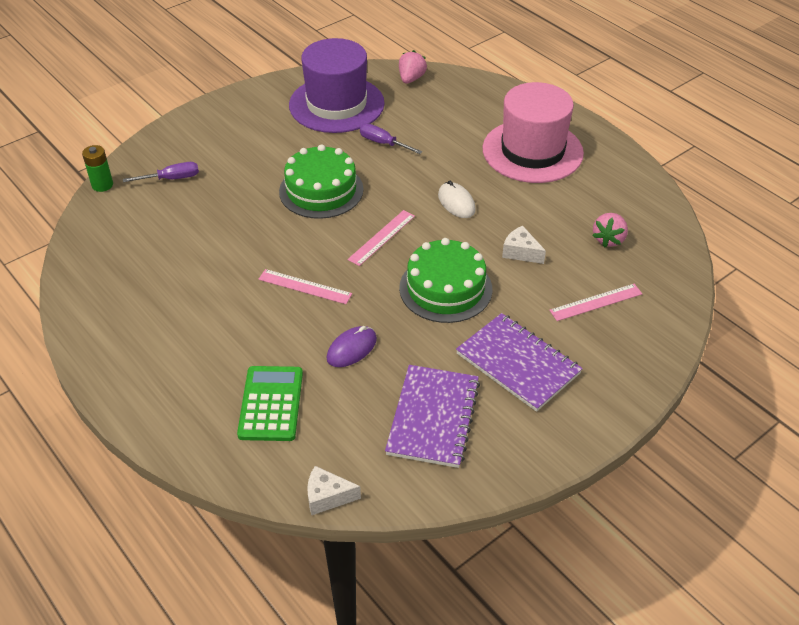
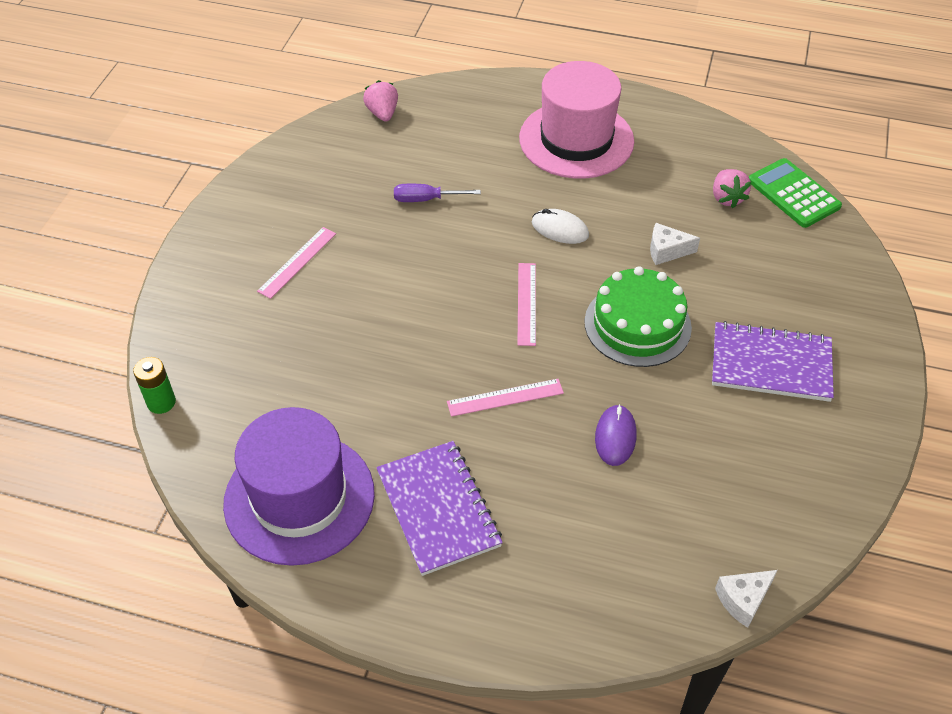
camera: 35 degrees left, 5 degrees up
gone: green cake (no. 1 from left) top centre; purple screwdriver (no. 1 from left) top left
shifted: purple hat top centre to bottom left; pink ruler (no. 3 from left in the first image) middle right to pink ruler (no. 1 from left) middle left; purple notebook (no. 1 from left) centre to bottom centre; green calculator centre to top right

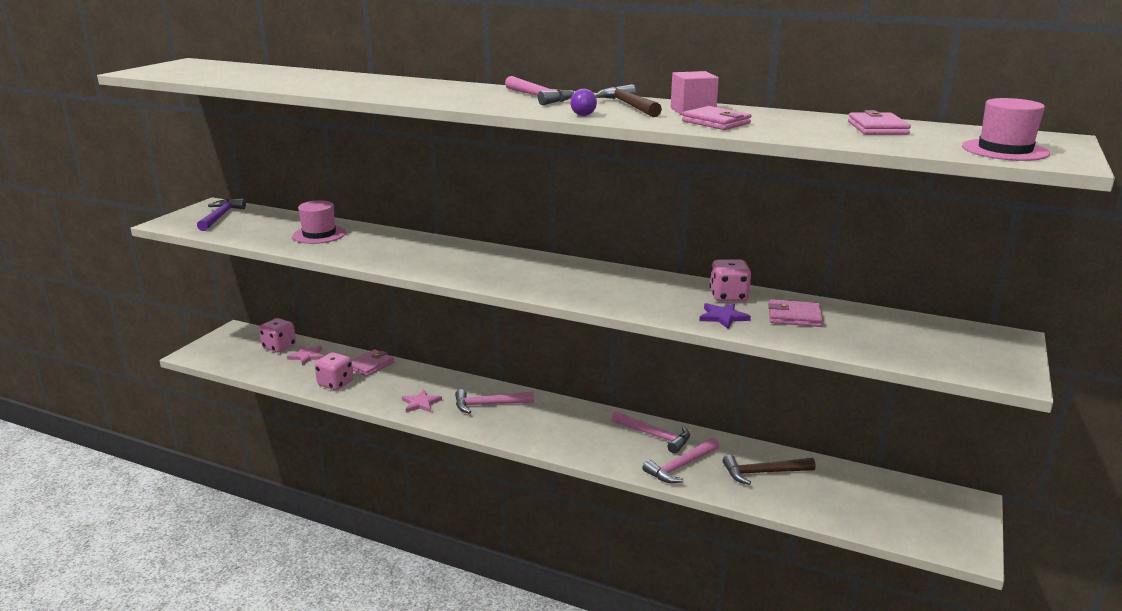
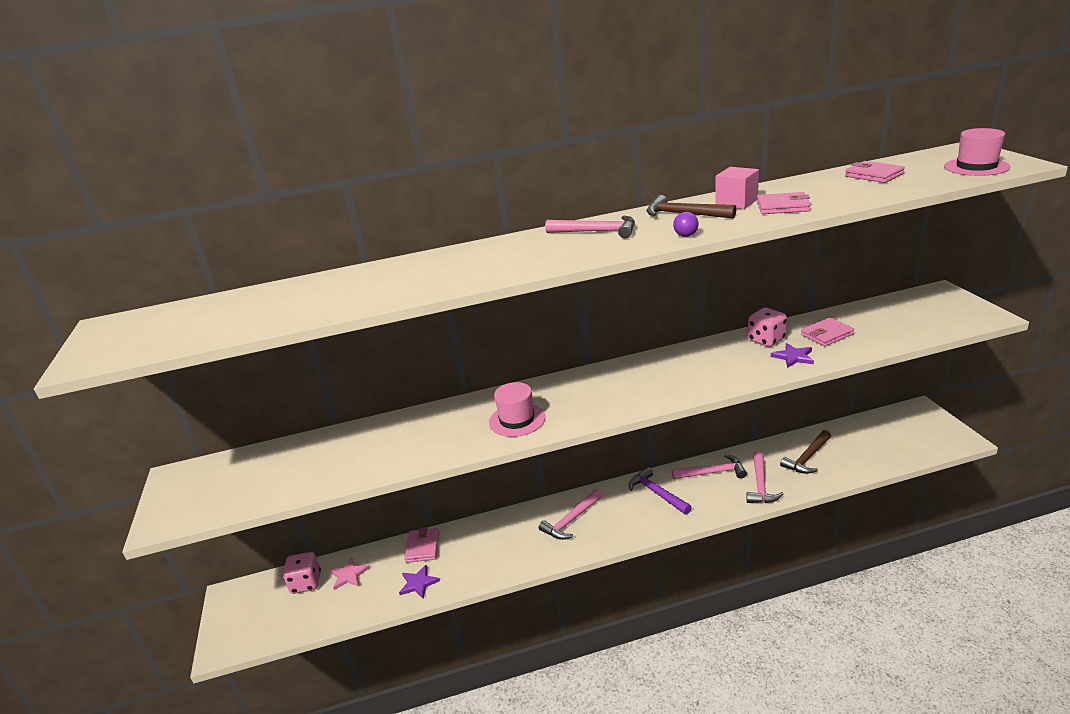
camera: 35 degrees left, 5 degrees up
gone: pink star (no. 2 from left) centre
shifted: purple hammer middle left to bottom centre; pink hat (no. 1 from left) middle left to centre
swapped: pink dice (no. 2 from left) middle left to purple star (no. 1 from left) bottom centre

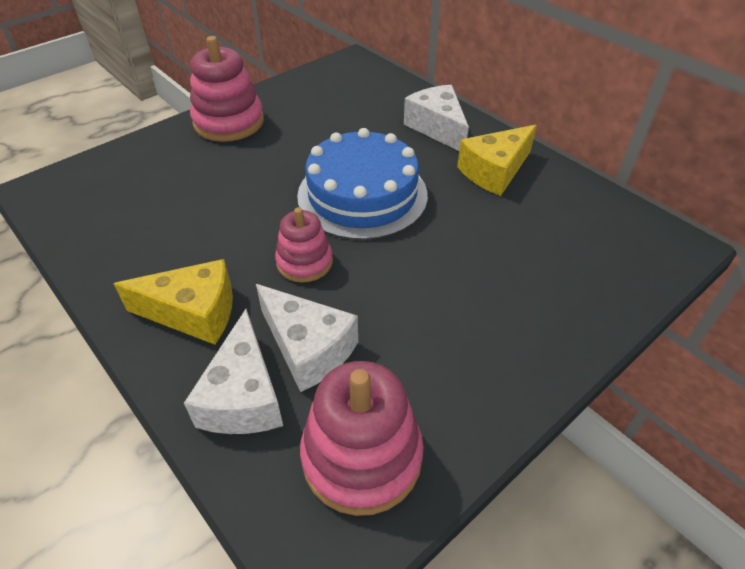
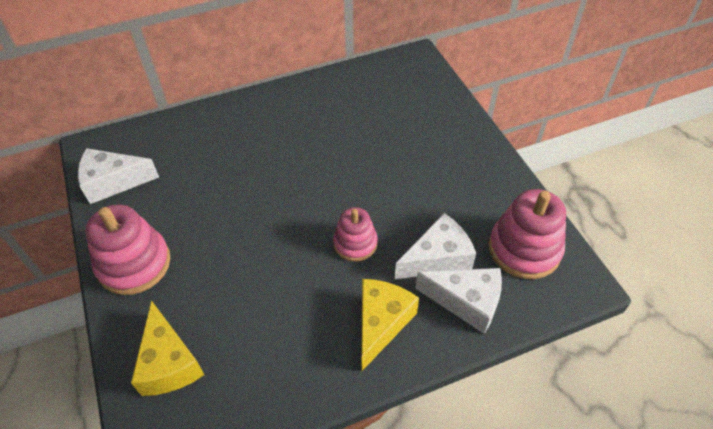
camera: 70 degrees left, 5 degrees up
gone: blue cake top centre
shifted: white cheese (no. 3 from left in the first image) top centre to white cheese (no. 1 from left) middle left; yellow cheese (no. 2 from left in the first image) top right to yellow cheese (no. 1 from left) bottom left

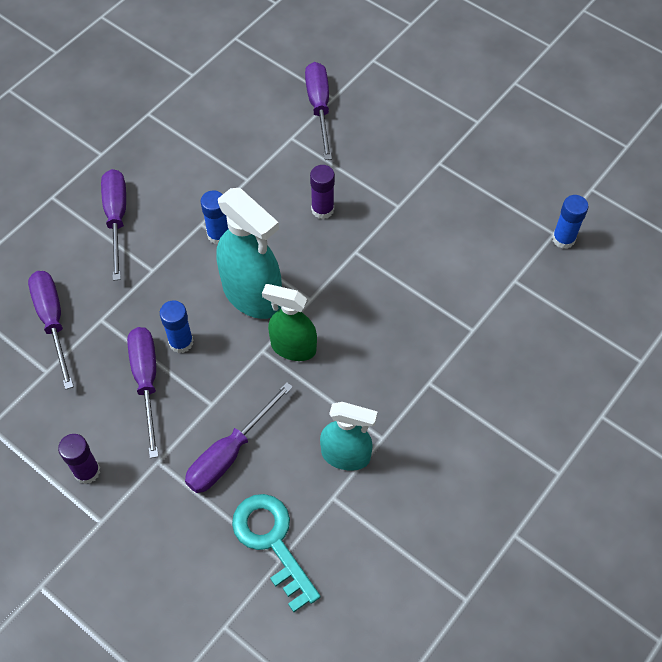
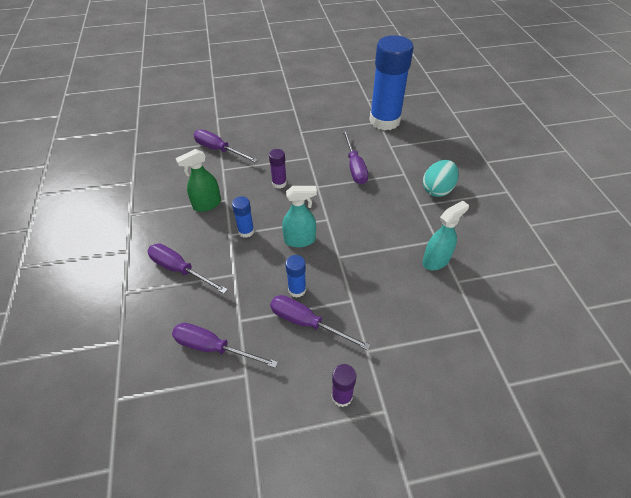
camera: 50 degrees left, 10 degrees down
gone: turquoise key bottom centre
new: turquoise egg middle right
shifted: green spray bottle centre to middle left; purple screwdriver (no. 4 from left in the first image) centre to purple screwdriver (no. 5 from left) top centre
scaled: turquoise spray bottle (no. 1 from left) centre = centre x0.64; blue glue stick (no. 3 from left) middle right = top centre x2.39

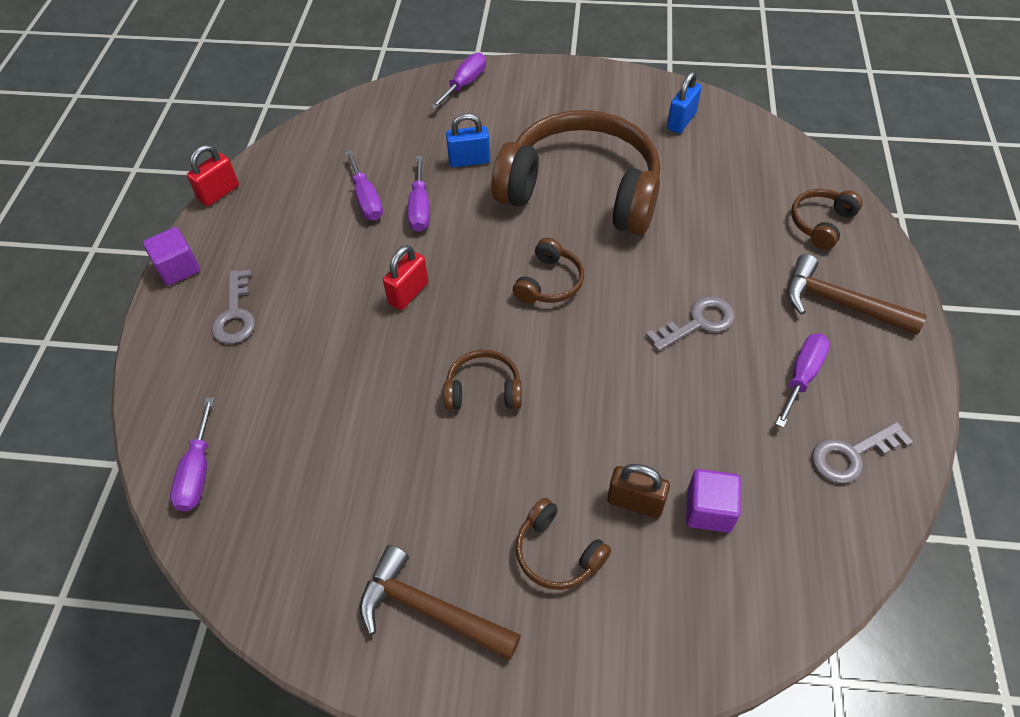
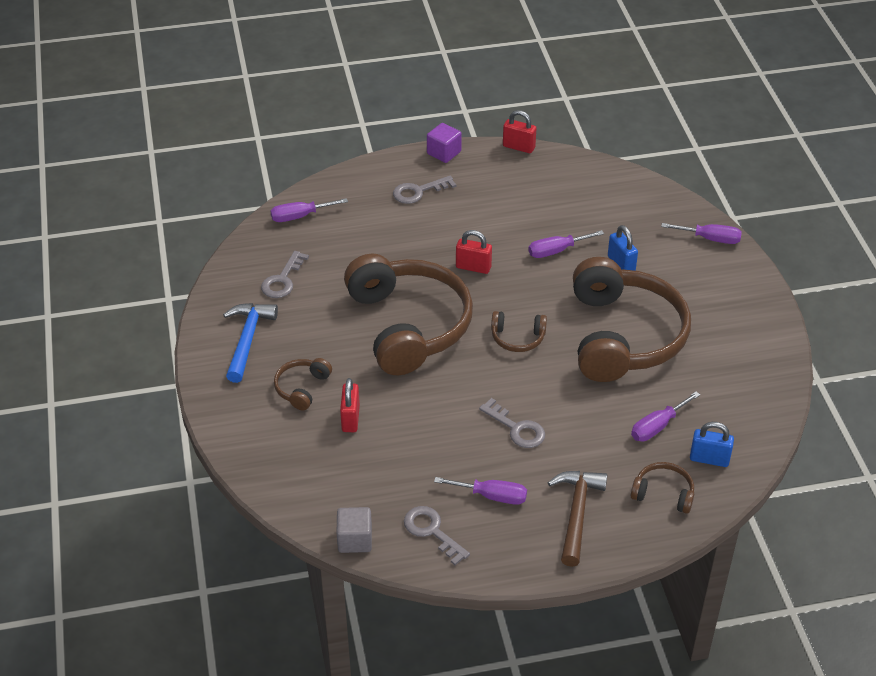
camera: 70 degrees right, 10 degrees down
gone: purple cube (no. 2 from left) bottom right
new: grey key (no. 1 from left) middle left; grey cube bottom centre
shifted: blue padlock (no. 2 from left) top right to middle right; purple screwdriver (no. 2 from left in the first image) top centre to purple screwdriver (no. 4 from left) middle right
repainted: brown padlock bottom centre to red padlock (no. 1 from left) centre; brown hammer (no. 1 from left) bottom centre to blue hammer middle left
scaled: brown headphones (no. 1 from left in the first image) centre = centre x2.41

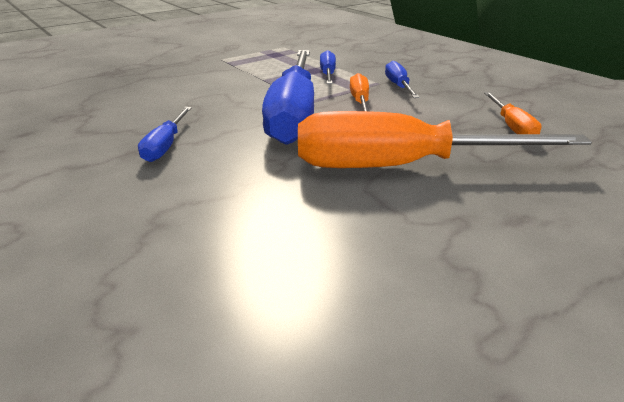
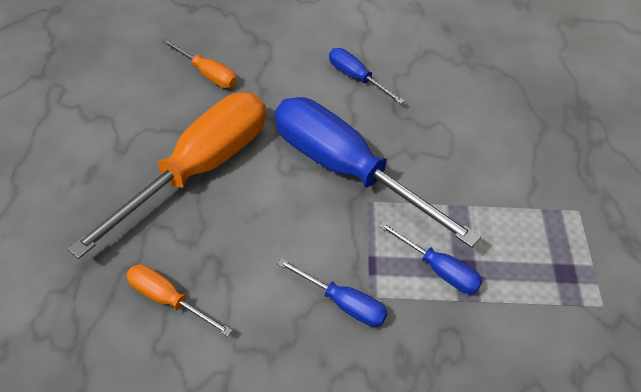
camera: 125 degrees right, 20 degrees up
shifted: orange screwdriver (no. 1 from left in the first image) top centre to orange screwdriver (no. 3 from left) top left

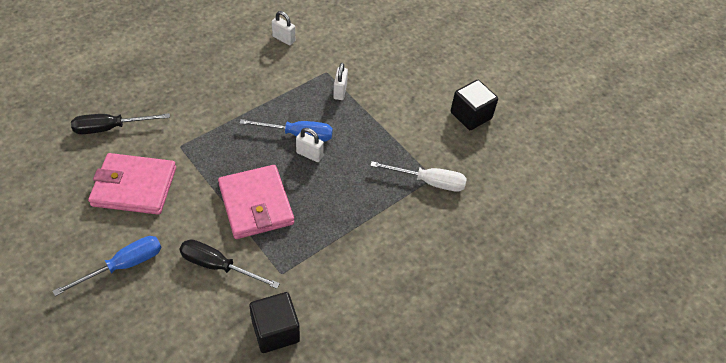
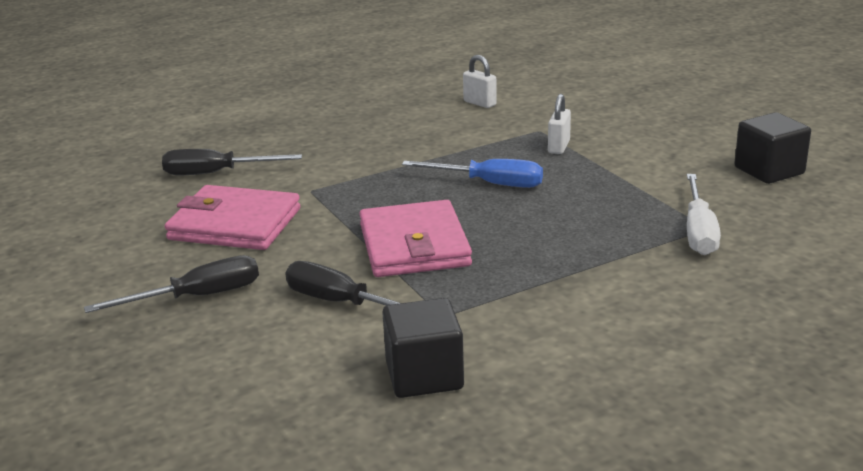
camera: 15 degrees right, 25 degrees down
gone: white padlock (no. 2 from left) centre
repainted: blue screwdriver (no. 1 from left) bottom left to black screwdriver (no. 1 from left) middle left
rotated: white screwdriver centre = middle right 75 degrees clockwise

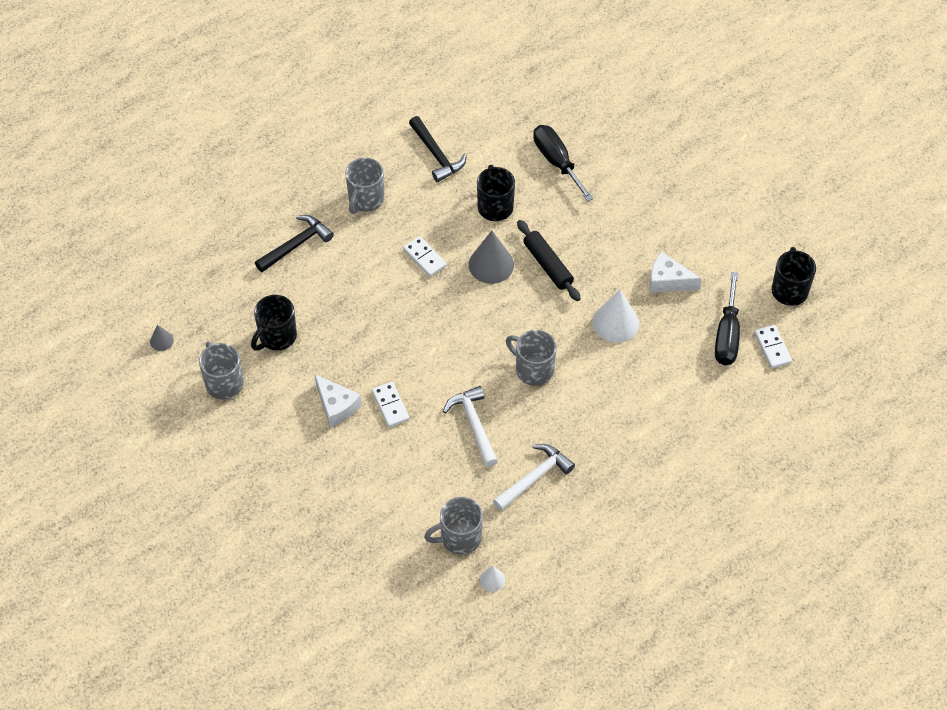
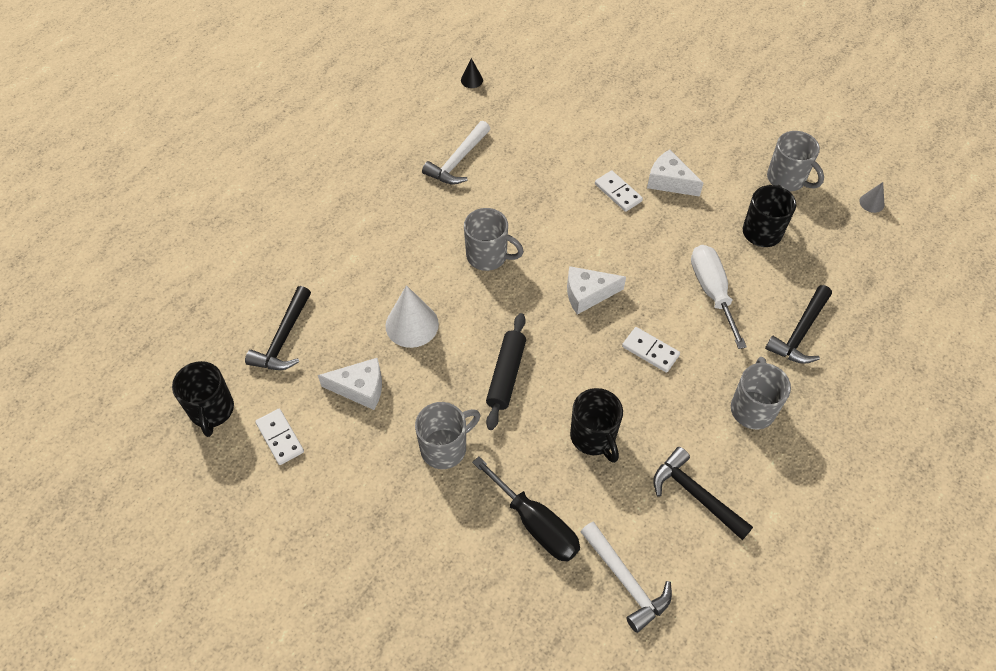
camera: 165 degrees right, 0 degrees up
gone: grey cone (no. 2 from left) centre
new: white screwdriver middle right; white cheese (no. 2 from left) centre
shifted: white domino (no. 3 from left in the first image) middle right to white domino (no. 1 from left) middle left; white hammer (no. 1 from left in the first image) centre to white hammer (no. 2 from left) bottom centre; grey mug (no. 3 from left in the first image) bottom centre to grey mug (no. 1 from left) centre
swapped: black screwdriver (no. 2 from left) middle right to black hammer (no. 1 from left) middle left
repainted: white cone (no. 1 from left) bottom centre to black cone top centre
rotated: black rolling pin centre = centre 60 degrees clockwise

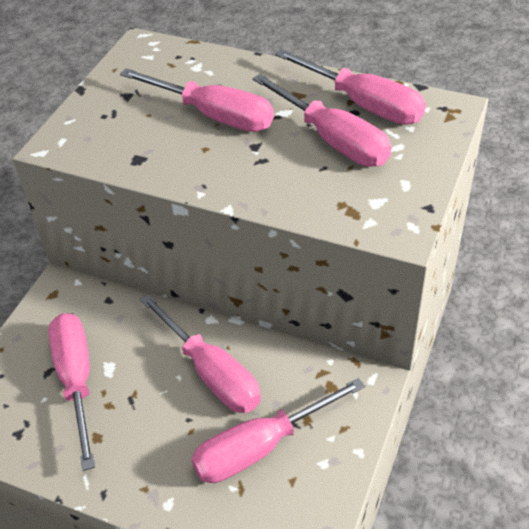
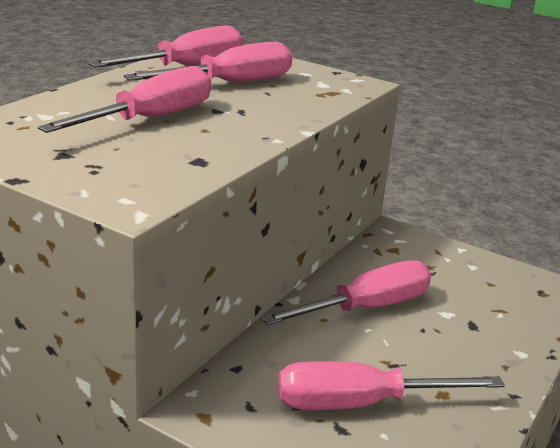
camera: 85 degrees left, 20 degrees down
gone: pink screwdriver (no. 4 from left) bottom centre

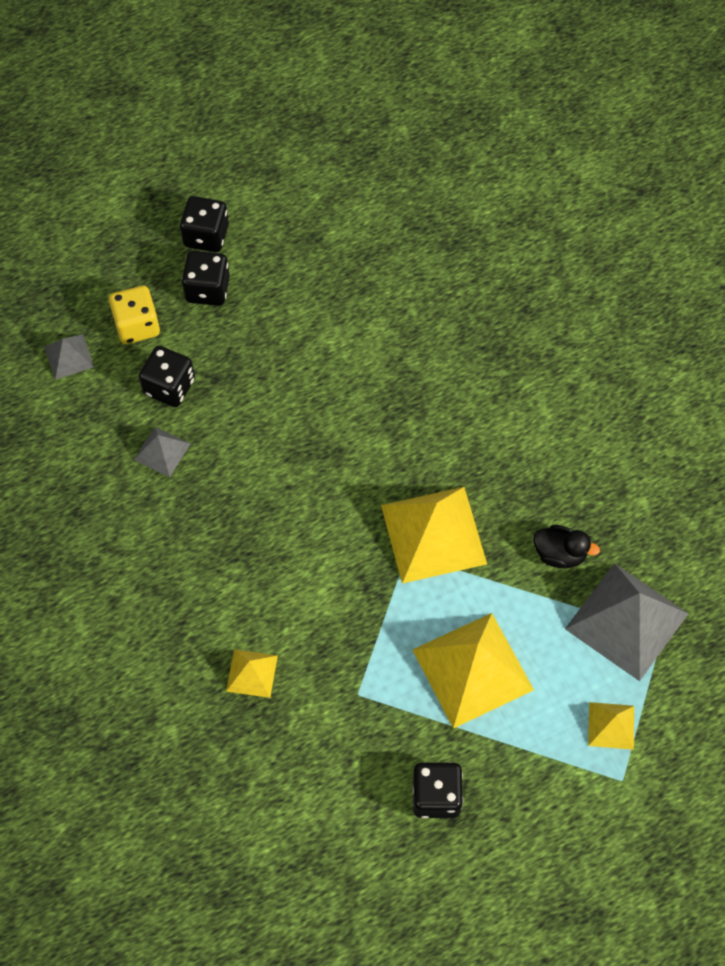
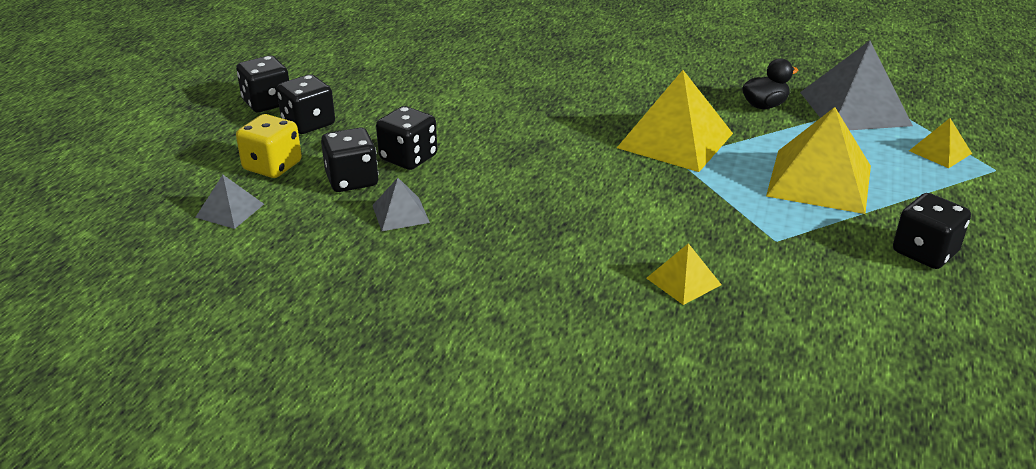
camera: 45 degrees left, 30 degrees down
new: black dice (no. 4 from left) top centre

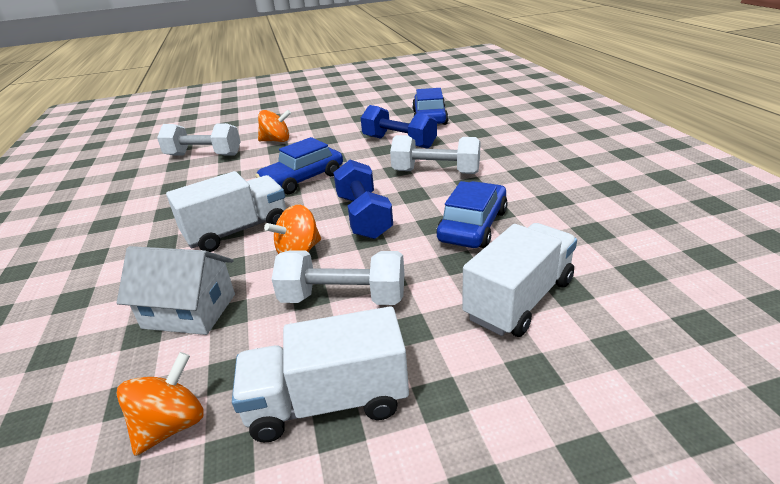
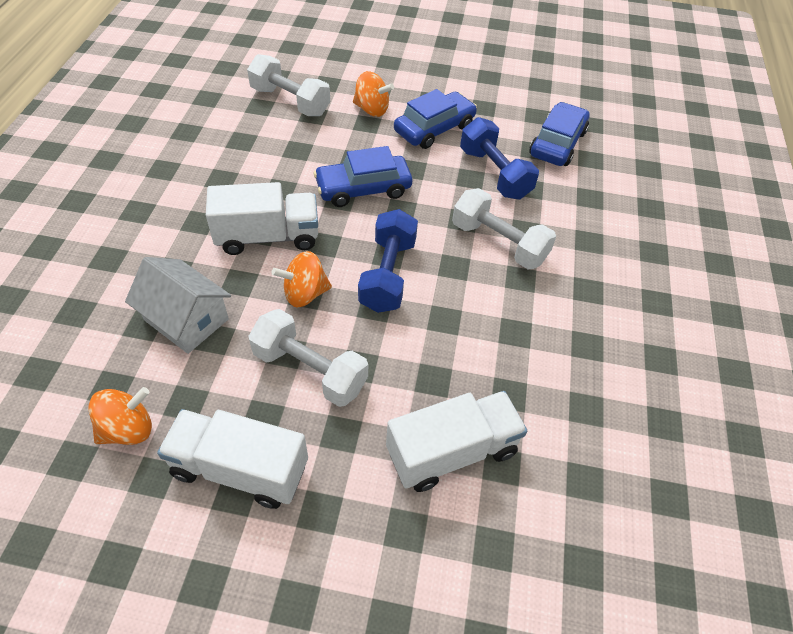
camera: 20 degrees right, 20 degrees up
shifted: blue car (no. 3 from left in the first image) centre to blue car (no. 2 from left) top centre

